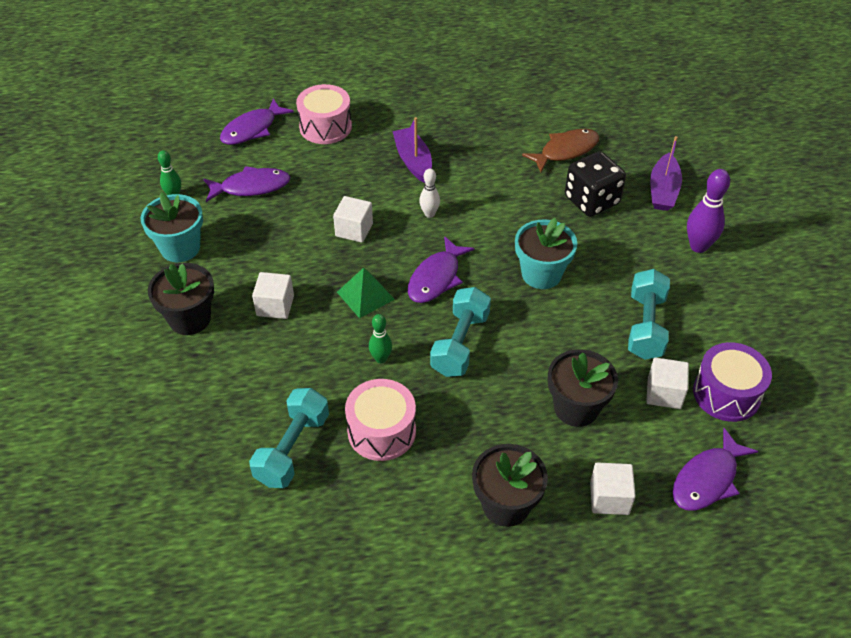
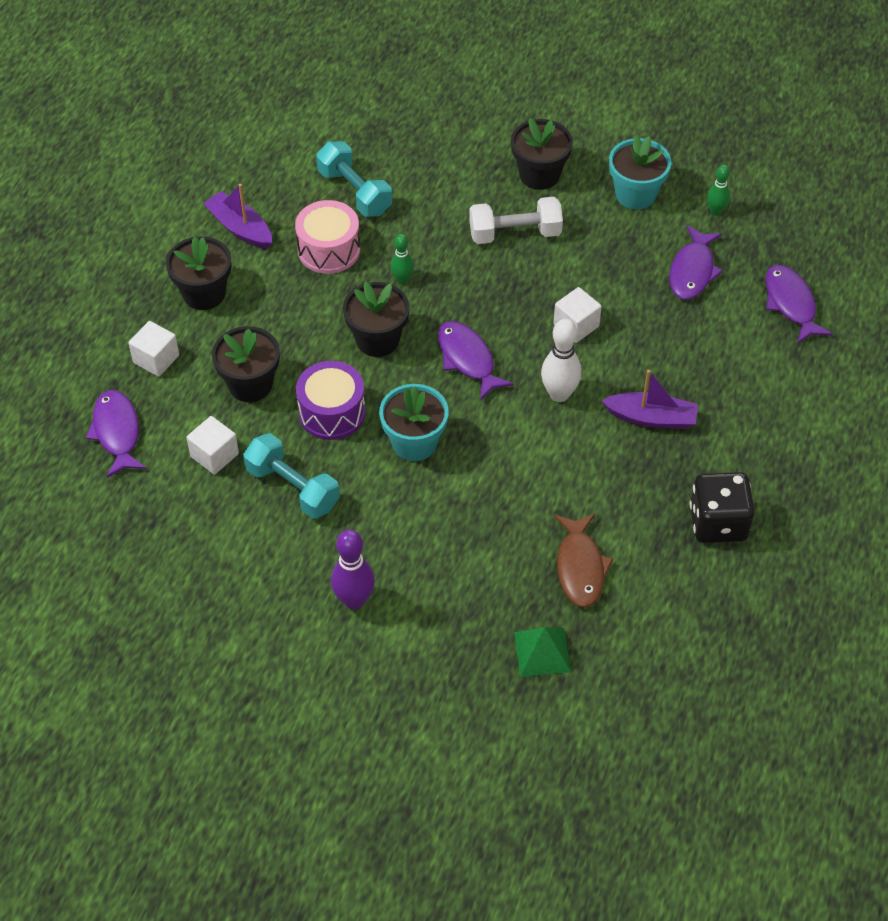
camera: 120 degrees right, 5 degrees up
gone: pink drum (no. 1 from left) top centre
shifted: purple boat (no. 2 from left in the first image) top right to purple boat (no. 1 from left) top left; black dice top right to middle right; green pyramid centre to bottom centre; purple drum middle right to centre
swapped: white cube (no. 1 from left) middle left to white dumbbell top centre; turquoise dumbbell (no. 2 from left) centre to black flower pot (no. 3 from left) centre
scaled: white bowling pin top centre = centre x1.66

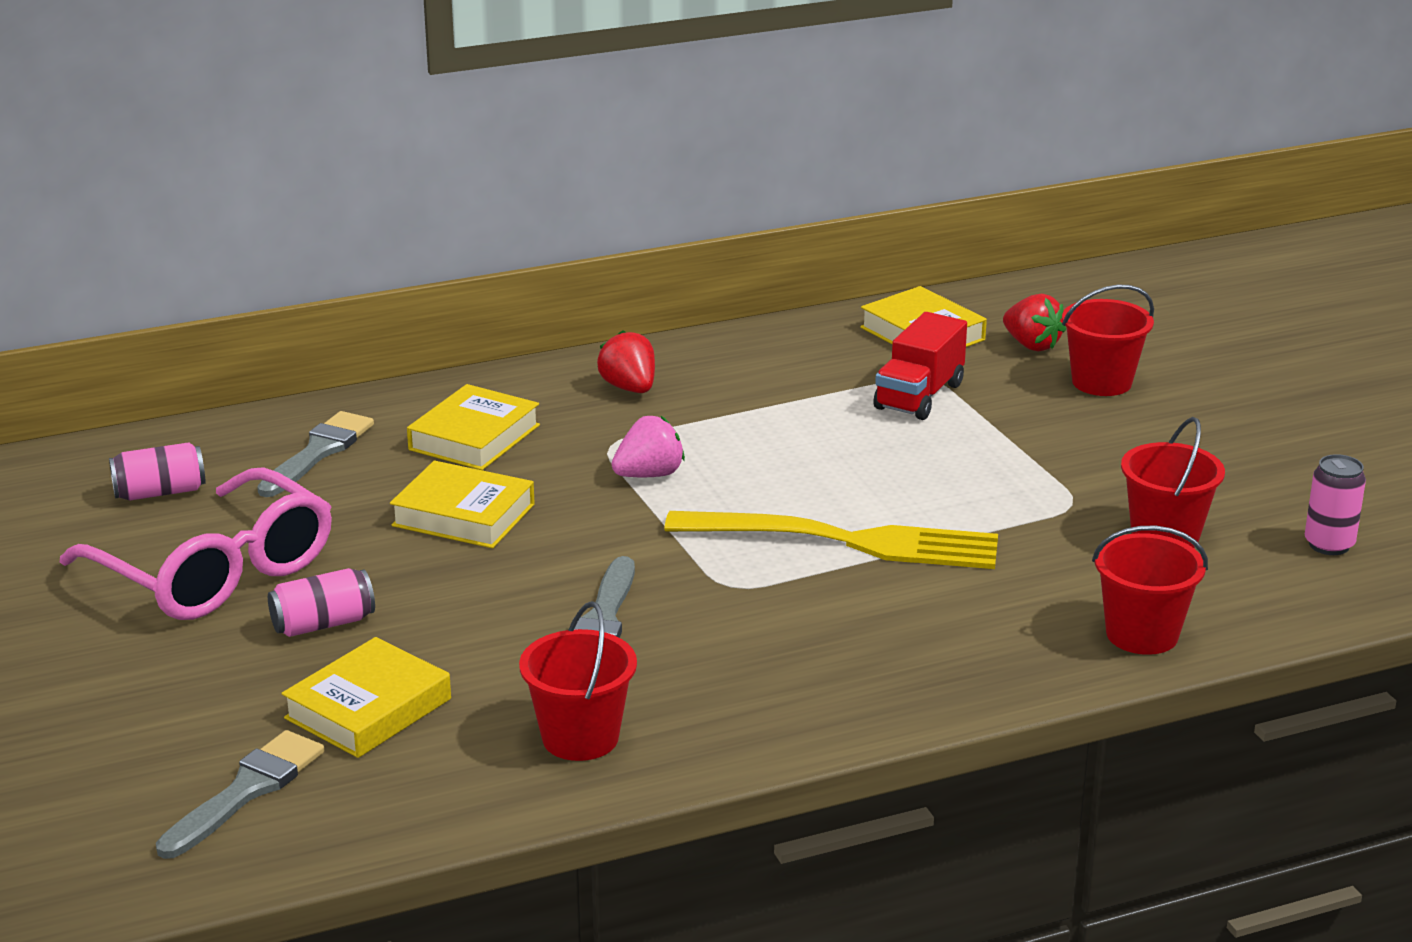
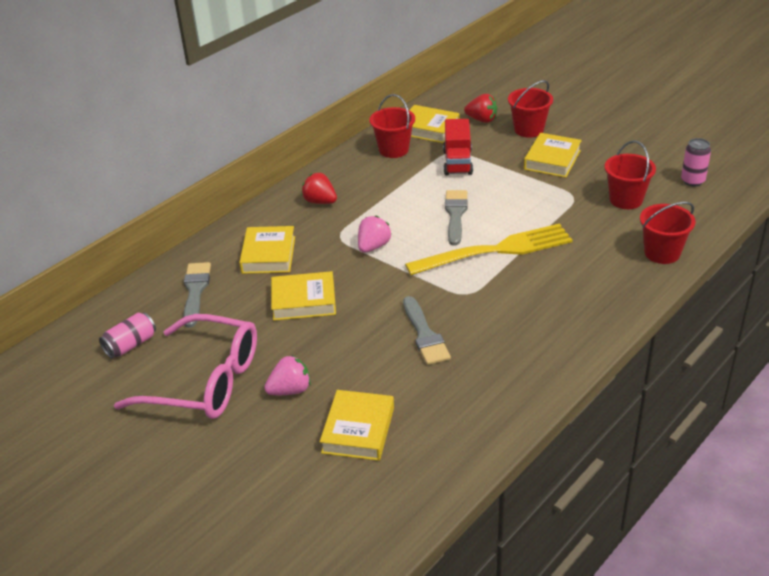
camera: 25 degrees left, 10 degrees up
new: yellow book (no. 5 from left) top right
shifted: red bucket (no. 1 from left) bottom centre to top centre; grey brush (no. 1 from left in the first image) bottom left to grey brush (no. 3 from left) centre
swapped: pink can (no. 2 from left) middle left to pink strawberry (no. 1 from left) centre

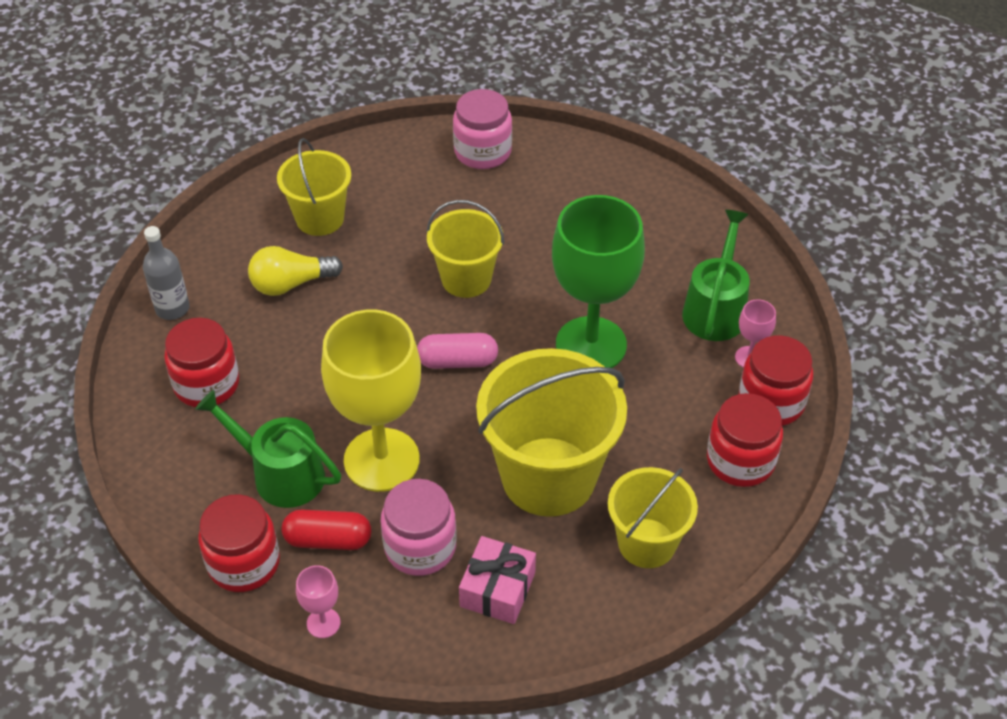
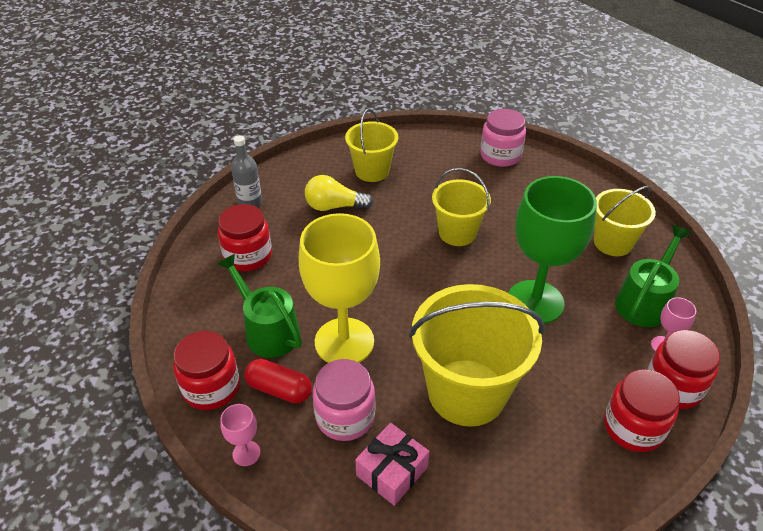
camera: 20 degrees right, 5 degrees down
gone: pink capsule centre
shifted: yellow bucket (no. 4 from left) bottom centre to middle right

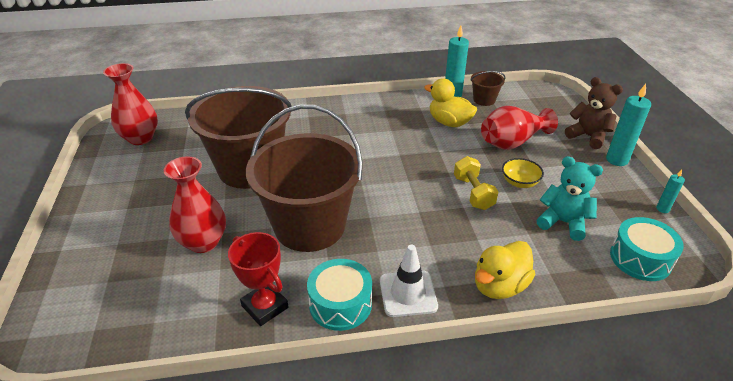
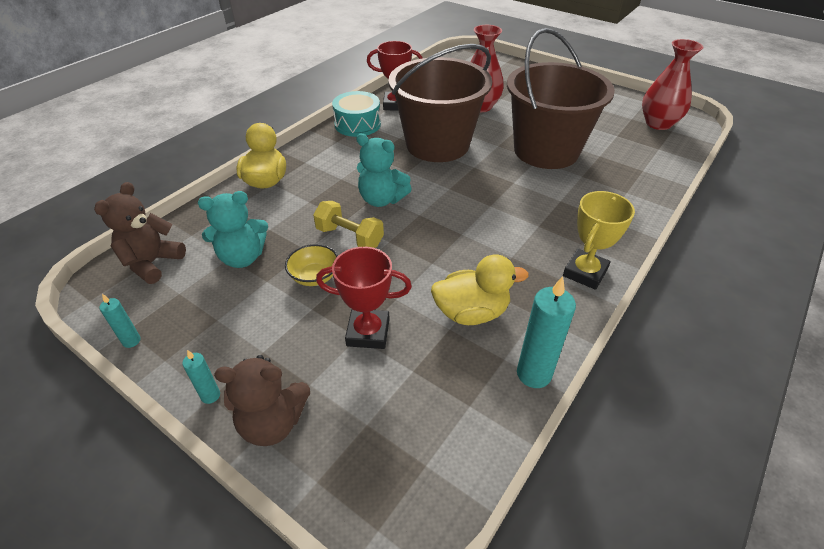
camera: 135 degrees right, 5 degrees up
gone: brown bucket (no. 3 from left) top centre; white traffic cone bottom centre
new: turquoise teddy bear (no. 2 from left) top centre; yellow trophy middle right
swapped: red vase (no. 3 from left) middle right to red trophy (no. 1 from left) centre; turquoise drum (no. 2 from left) middle right to brown teddy bear (no. 1 from left) middle left
scaled: turquoise candle (no. 2 from left) top right = bottom left x0.53

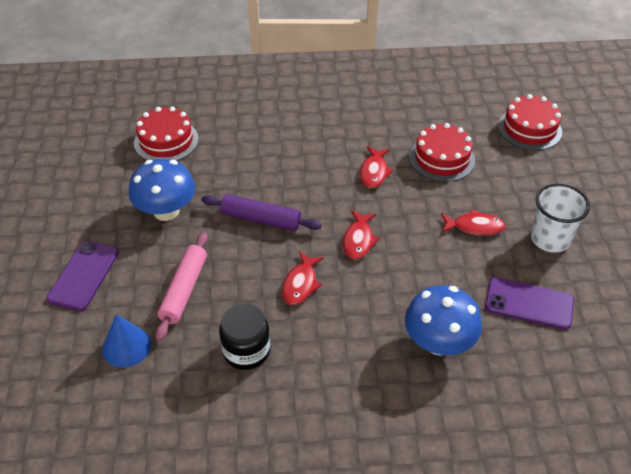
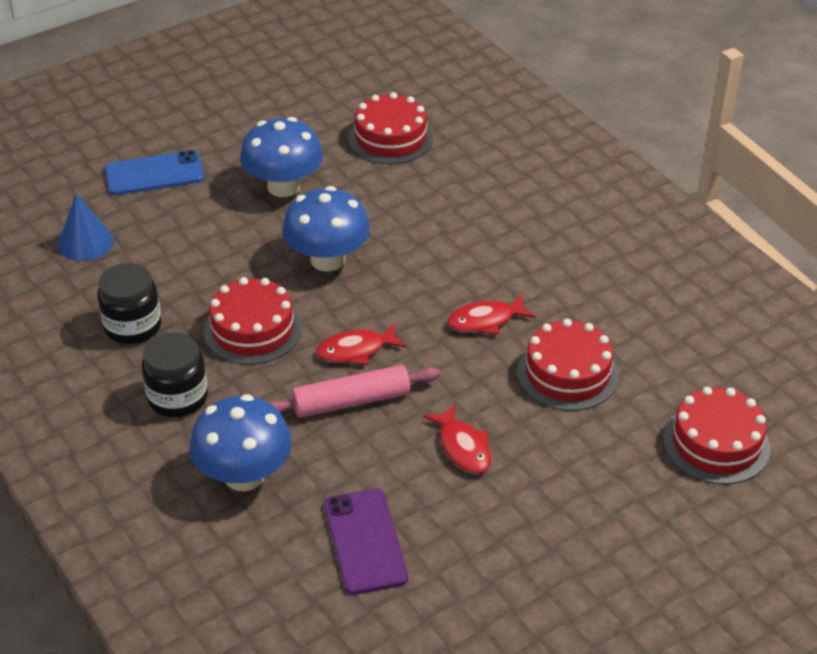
camera: 60 degrees right, 5 degrees down
gone: white cup middle right
new: black jar (no. 2 from left) middle left
shifted: pink rolling pin middle left to centre
swapped: purple rolling pin centre to blue mushroom (no. 3 from left) centre; red fish (no. 1 from left) centre to red cake (no. 1 from left) middle left
repainted: purple phone (no. 1 from left) middle left to blue phone top left

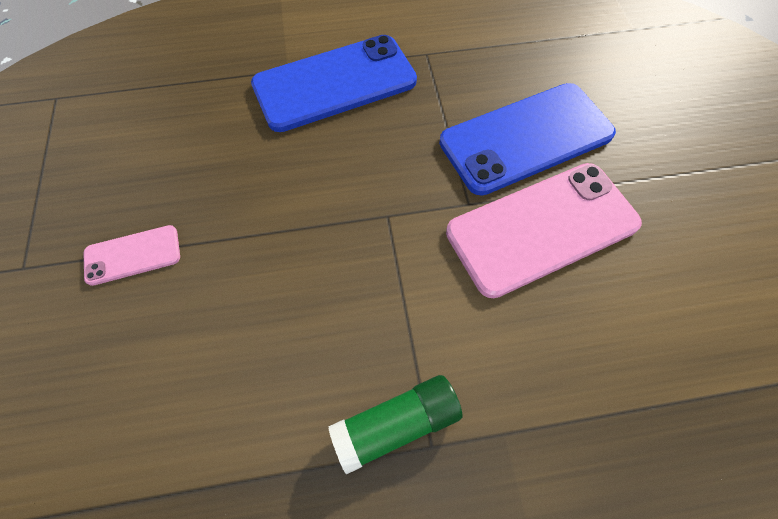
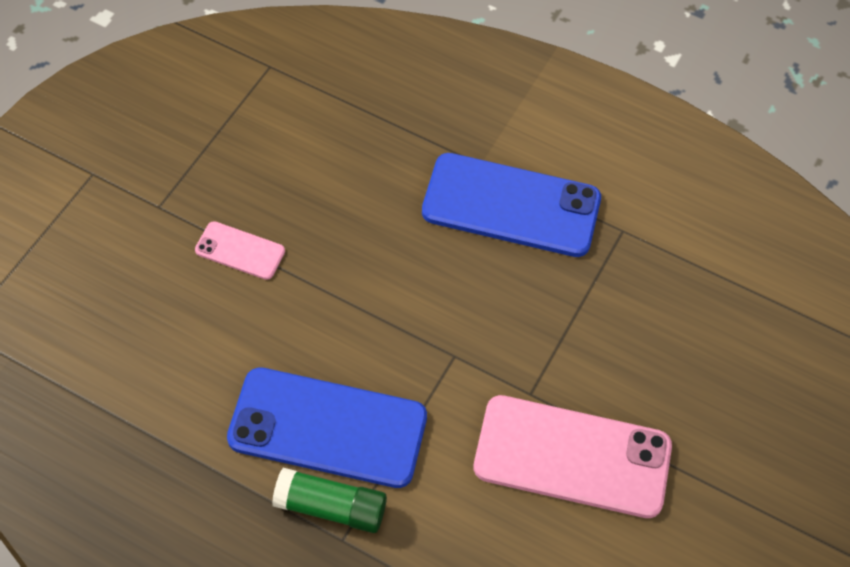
camera: 35 degrees right, 5 degrees down
shifted: blue phone (no. 2 from left in the first image) top right to blue phone (no. 1 from left) bottom centre

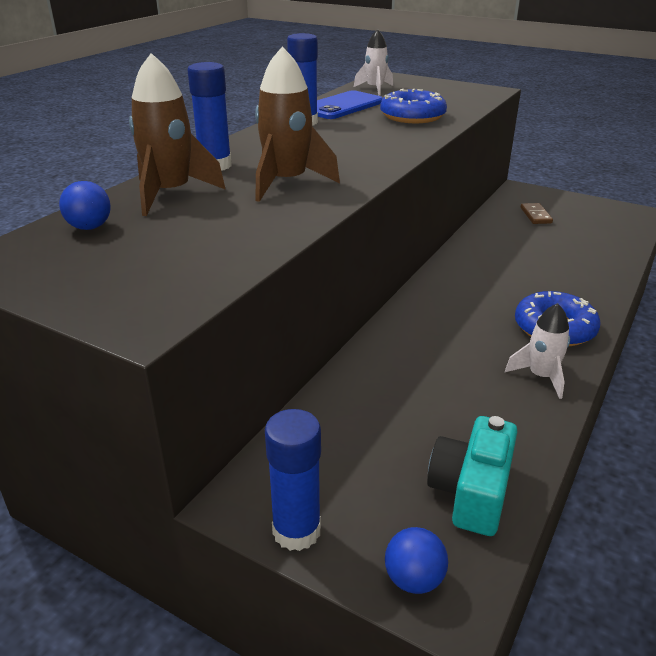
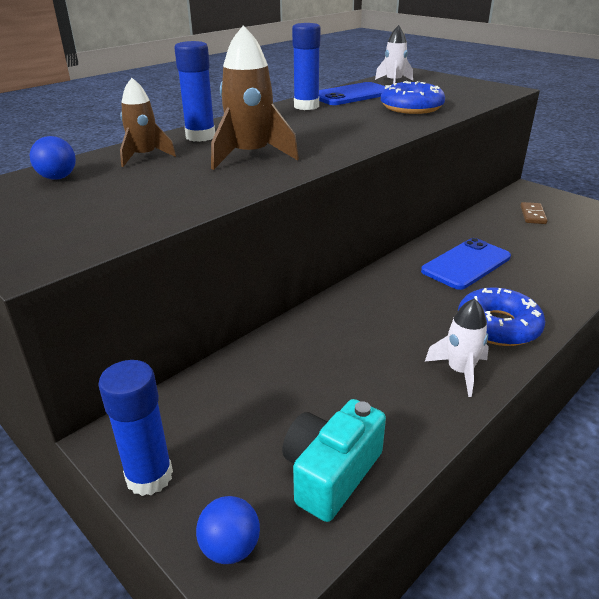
camera: 15 degrees right, 0 degrees up
new: blue phone (no. 2 from left) middle right
scaled: brown rocket (no. 1 from left) top left = top left x0.64

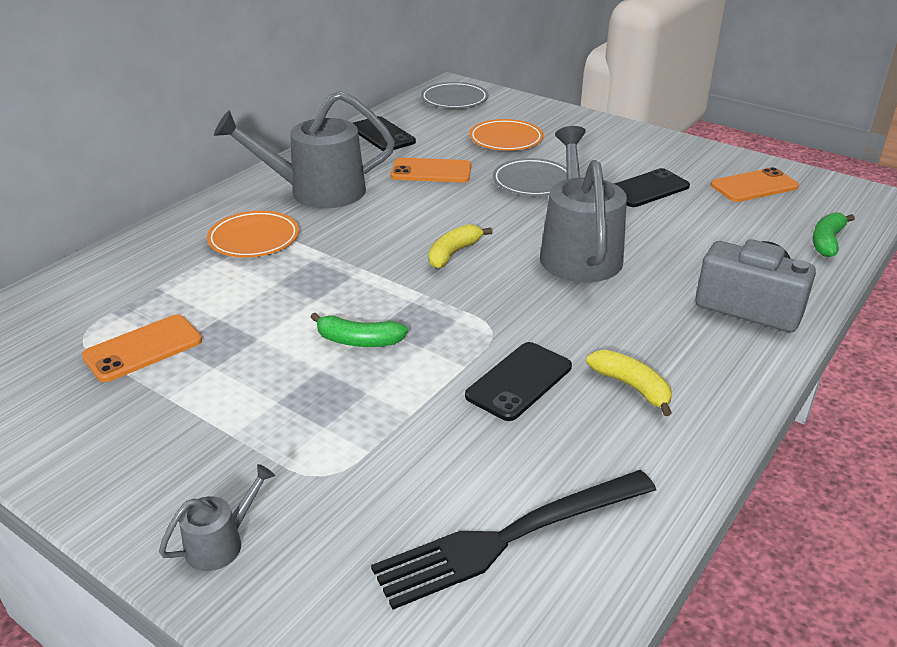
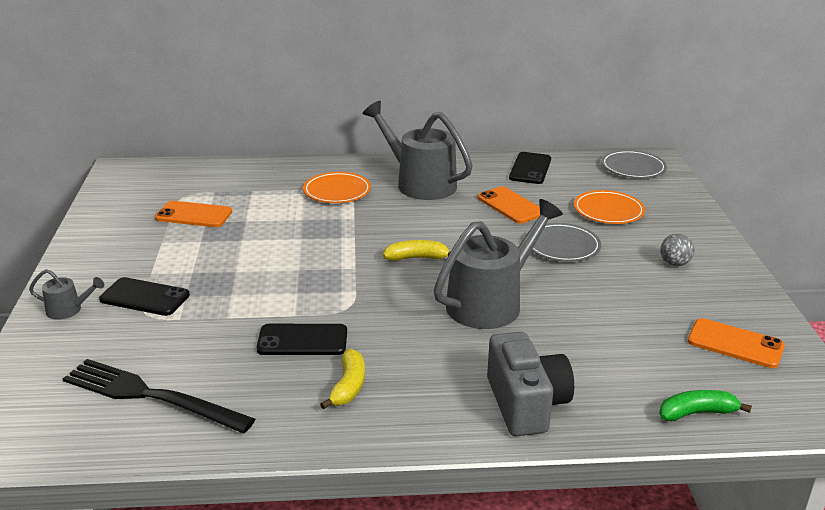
camera: 50 degrees right, 5 degrees down
gone: green banana (no. 1 from left) centre
new: grey ball middle right
shifted: black phone (no. 3 from left in the first image) top right to black phone (no. 1 from left) middle left

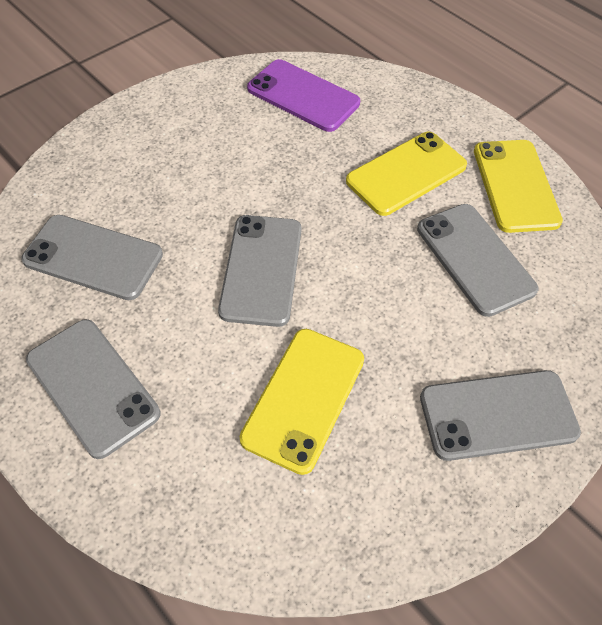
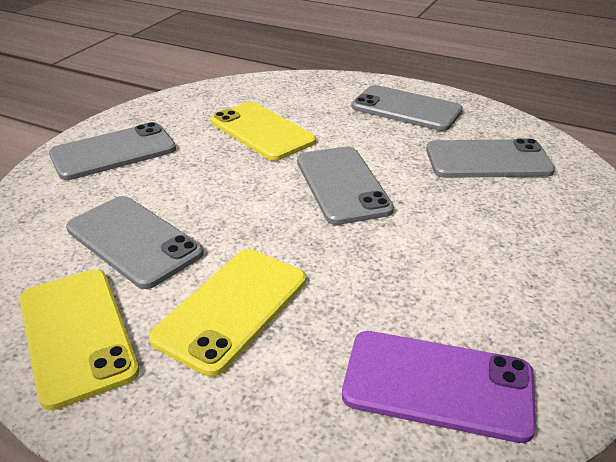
camera: 160 degrees right, 20 degrees down
rotated: yellow phone (no. 1 from left in the first image) centre = top centre 45 degrees counterclockwise

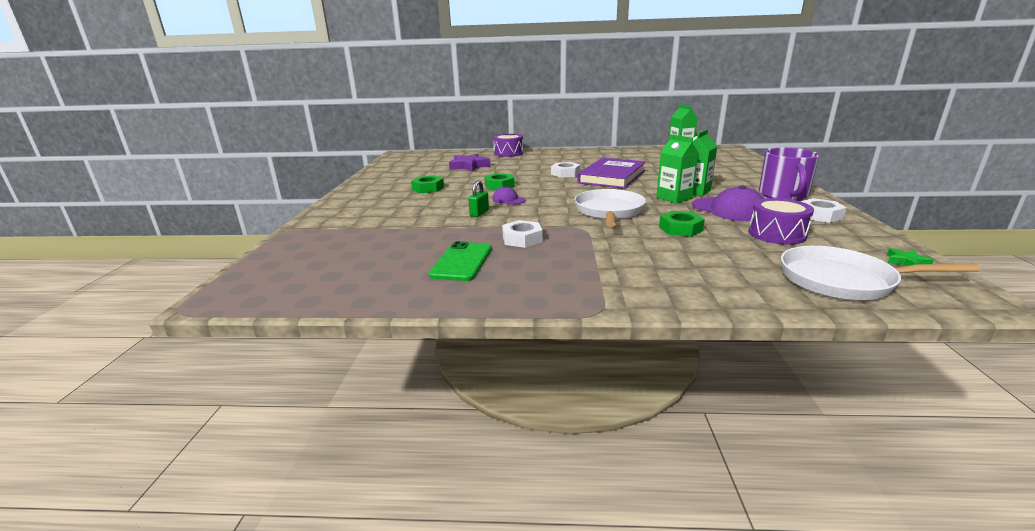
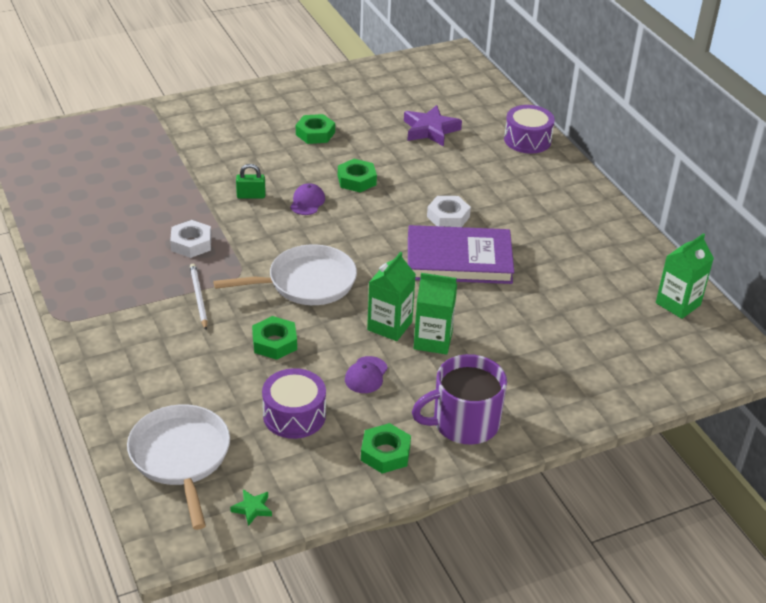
camera: 60 degrees right, 15 degrees up
gone: green phone centre
new: white pencil middle left
repainted: white nut (no. 3 from left) middle right to green nut (no. 4 from left) bottom centre
scaled: purple cap (no. 2 from left) middle right = centre x0.55

